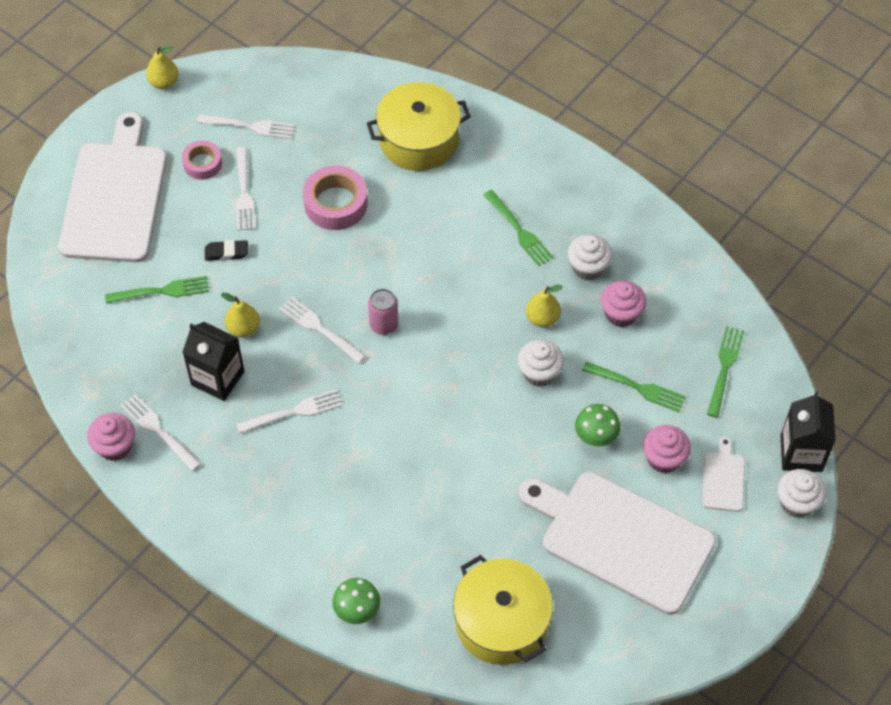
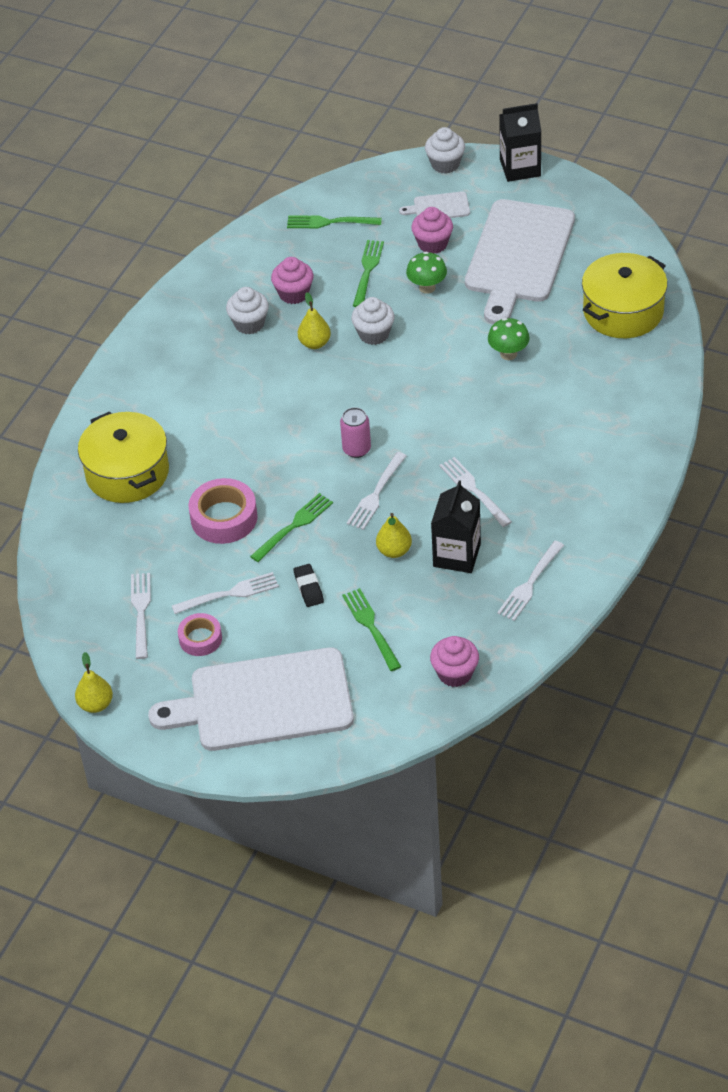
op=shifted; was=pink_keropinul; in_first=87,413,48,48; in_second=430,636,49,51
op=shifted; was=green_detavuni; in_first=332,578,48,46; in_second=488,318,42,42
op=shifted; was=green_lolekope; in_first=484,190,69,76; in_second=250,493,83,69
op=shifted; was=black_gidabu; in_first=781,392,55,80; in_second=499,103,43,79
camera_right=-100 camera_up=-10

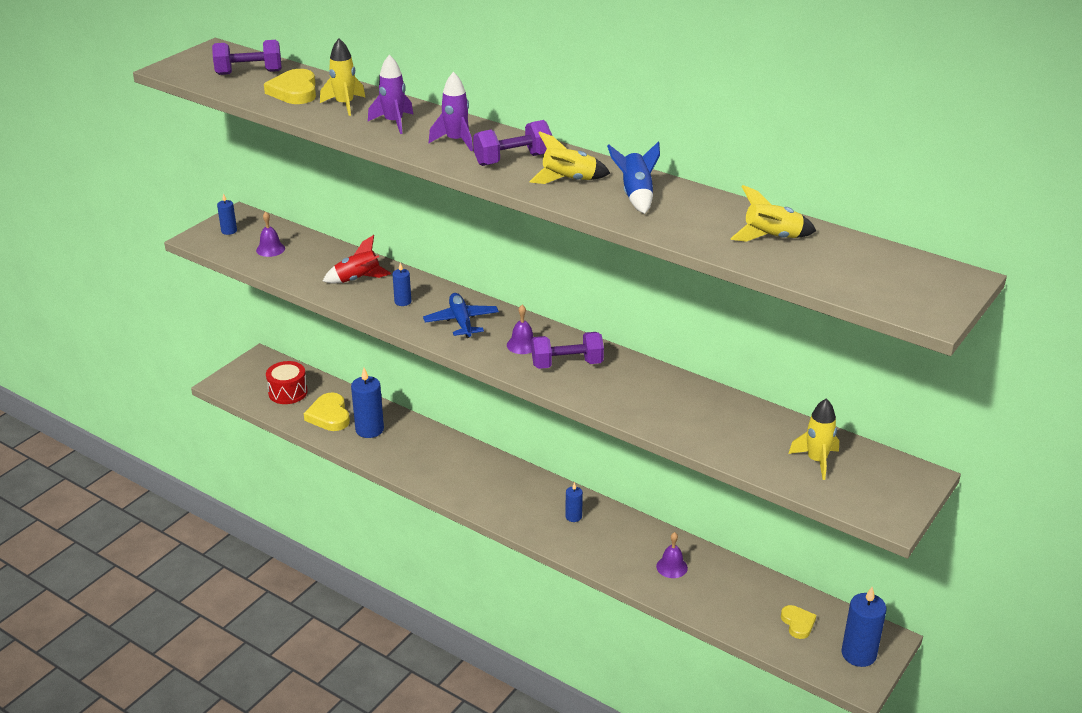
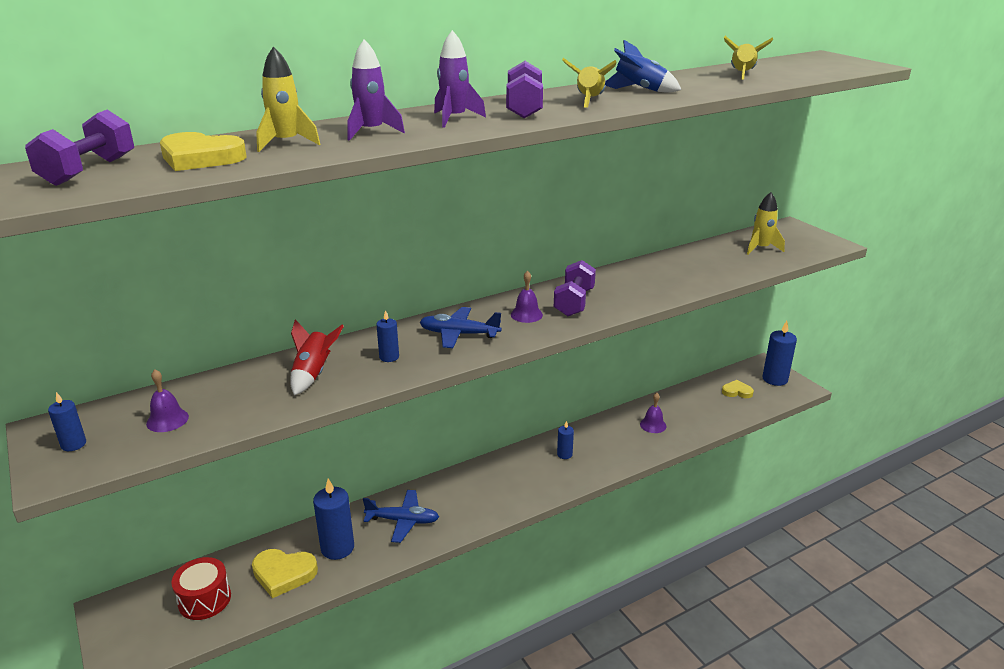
op=new; now=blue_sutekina; in_second=363,490,76,53
camera_right=-65 camera_up=-5

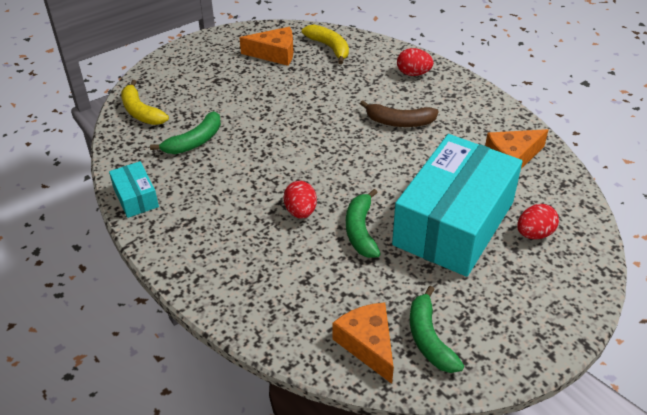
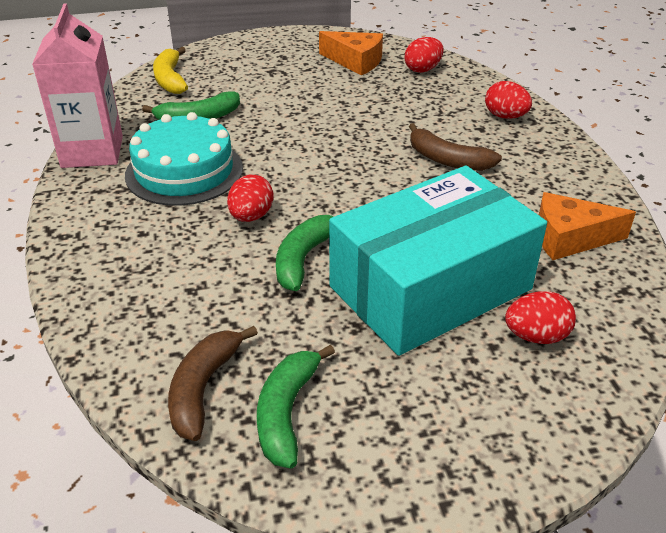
op=swapped; was=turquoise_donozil; now=pink_gidabu; in_first=109,161,50,57; in_second=32,4,91,164
op=swapped; was=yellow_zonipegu; now=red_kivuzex; in_first=302,24,47,40; in_second=405,37,38,36
op=swapped; was=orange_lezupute; now=brown_zonipegu; in_first=333,302,61,82; in_second=168,326,90,115
op=new; now=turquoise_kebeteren; in_second=125,112,118,94
camera_right=25 camera_up=-5

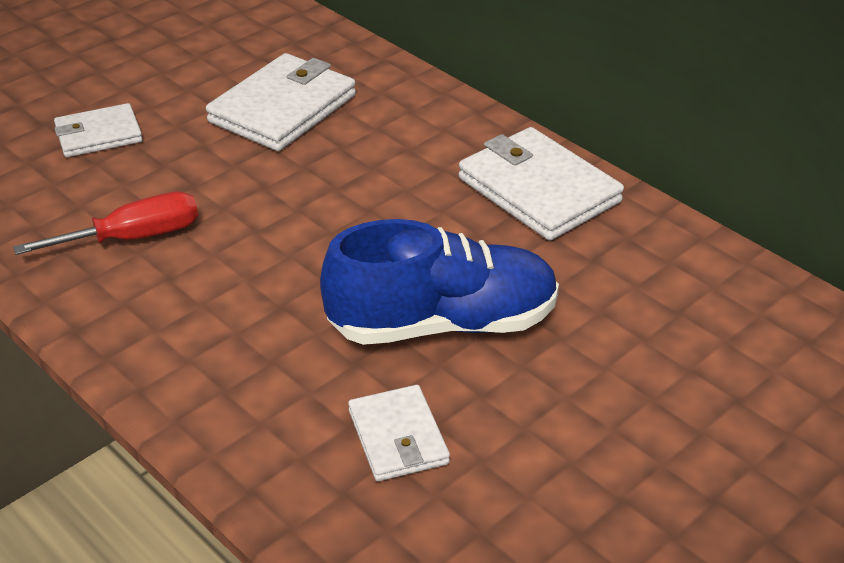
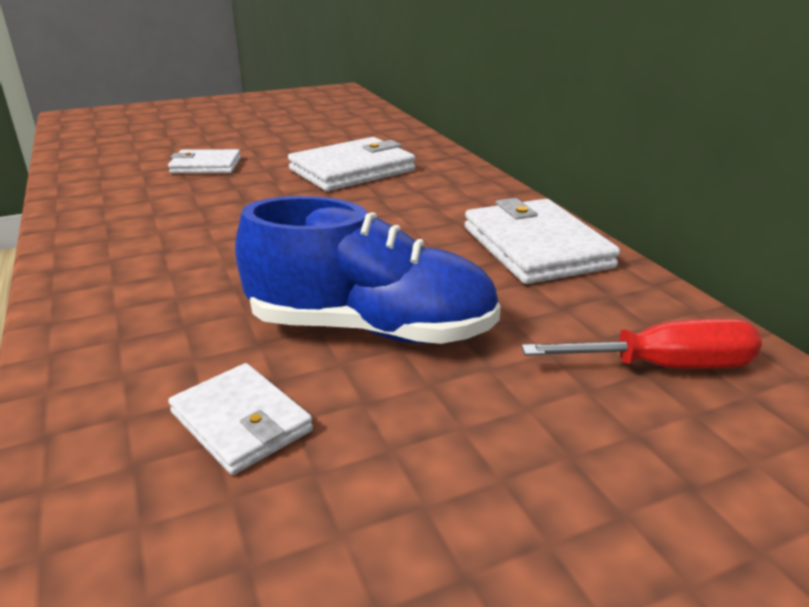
op=shifted; was=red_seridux; in_first=13,191,185,64; in_second=521,319,241,50
op=rotated; was=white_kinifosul; in_first=348,385,102,96; in_second=168,363,145,112; clockwise=-45
camera_right=20 camera_up=-10

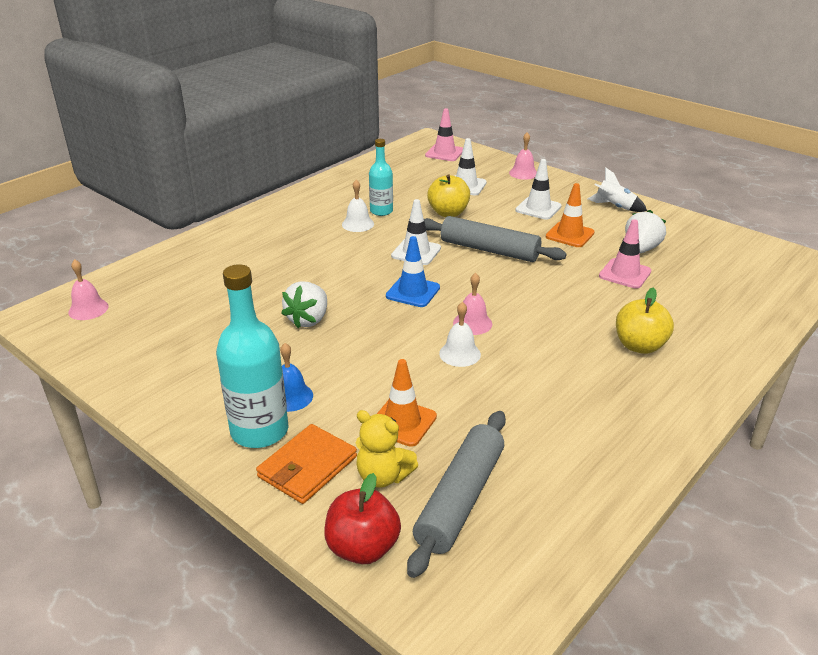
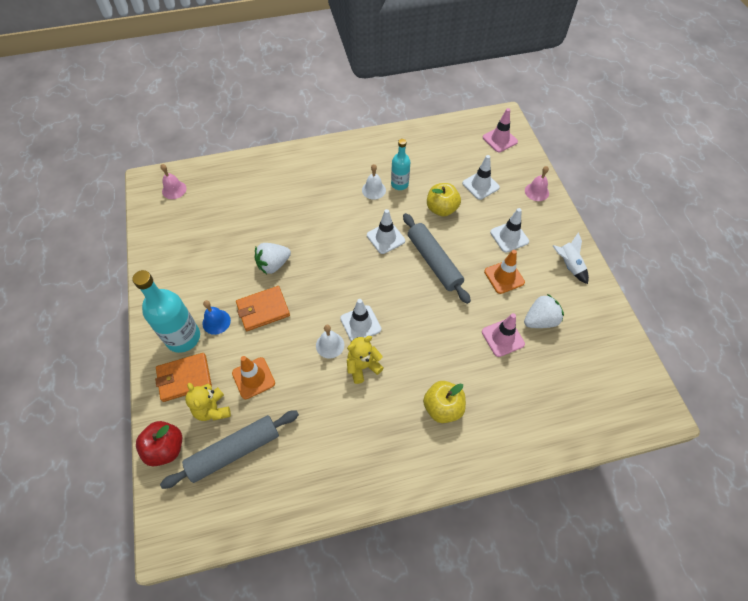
op=gone; was=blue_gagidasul; in_first=386,236,54,71
op=swapped; was=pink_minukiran; now=white_gagidasul; in_first=453,273,39,62; in_second=340,299,41,42
op=new; now=orange_kinifosul; in_second=236,286,54,45
op=new; now=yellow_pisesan; in_second=347,336,36,48
camera_right=35 camera_up=25

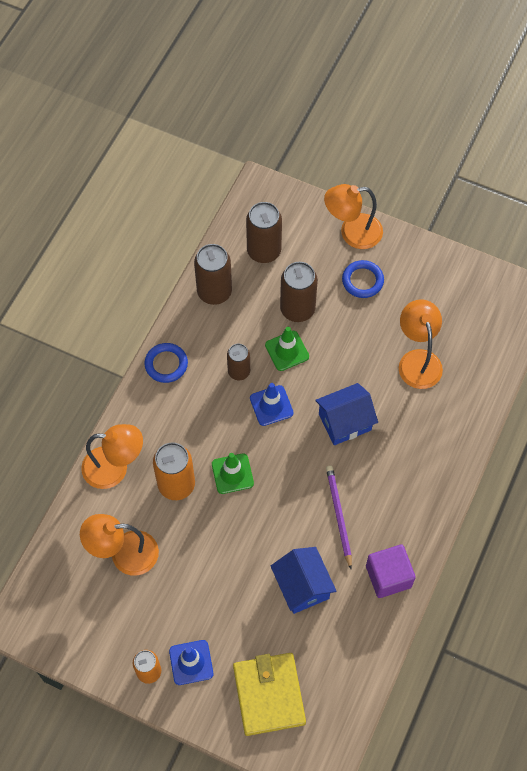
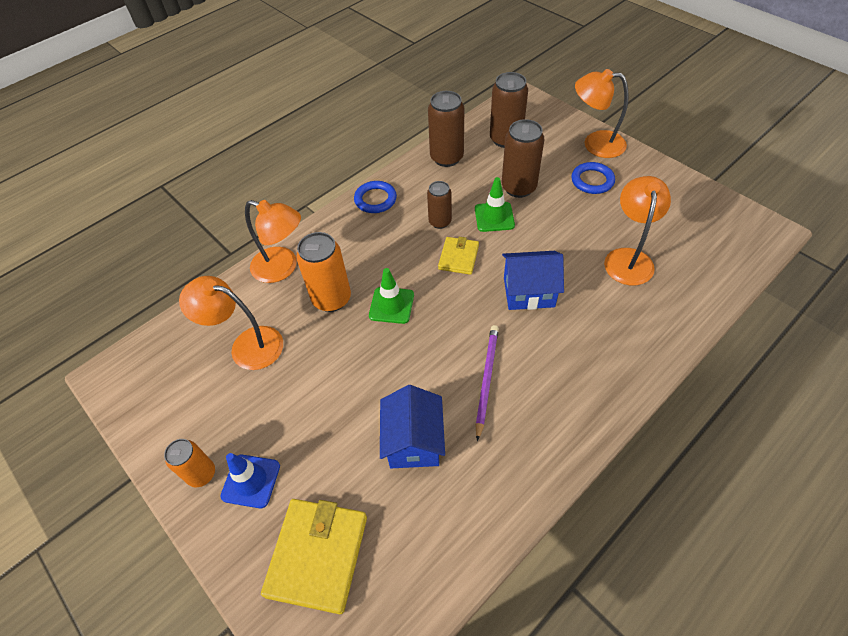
op=swapped; was=blue_gagidasul; now=yellow_kinifosul; in_first=250,383,43,43; in_second=438,237,41,38
op=gone; was=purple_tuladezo; in_first=366,545,50,53
camera_right=25 camera_up=-10

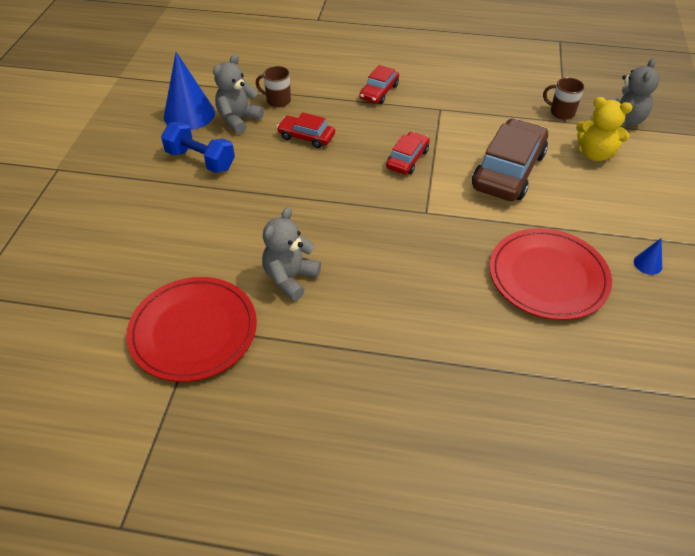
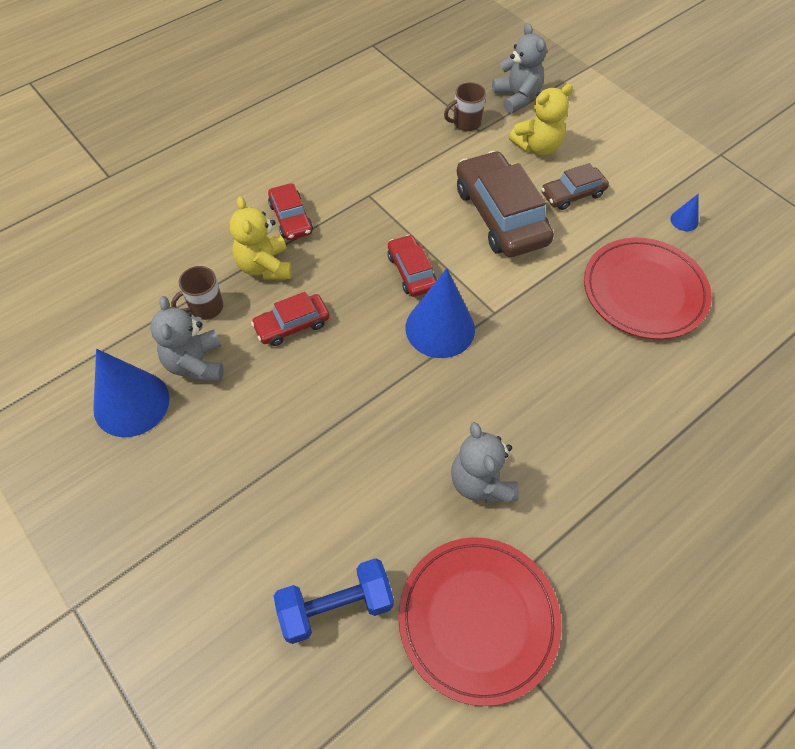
op=shifted; was=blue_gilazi; in_first=161,122,74,51; in_second=274,558,120,86
op=new; now=yellow_pisesan; in_second=230,196,62,84
op=new; now=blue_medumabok; in_second=405,268,70,90
op=new; now=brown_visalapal; in_second=541,163,68,47
camera_right=-50 camera_up=10

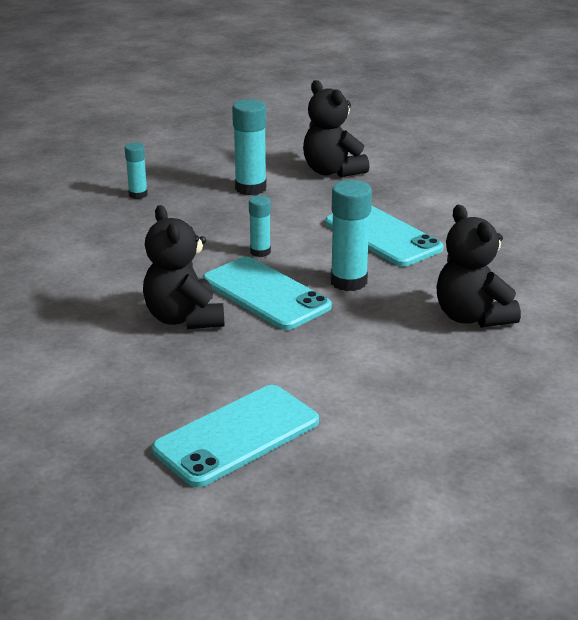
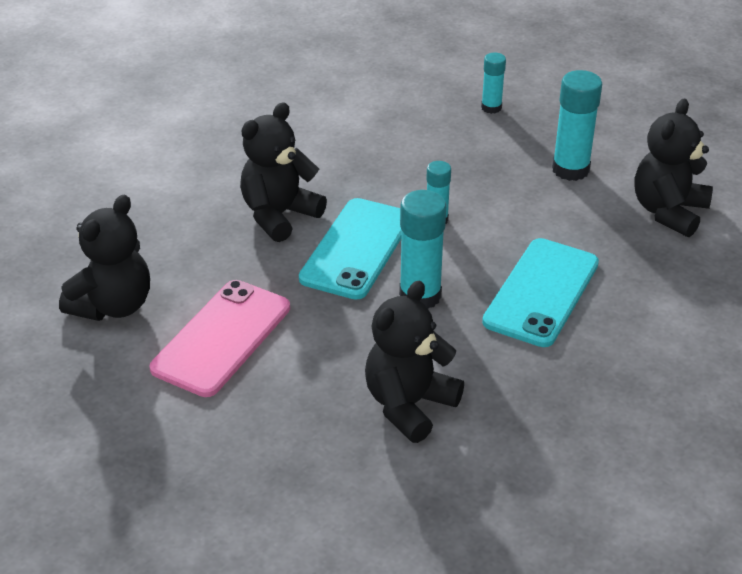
op=swapped; was=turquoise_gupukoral; now=black_pisesan; in_first=152,385,167,102; in_second=59,195,91,126
op=new; now=pink_gupukoral; in_second=150,280,140,117
camera_right=65 camera_up=10

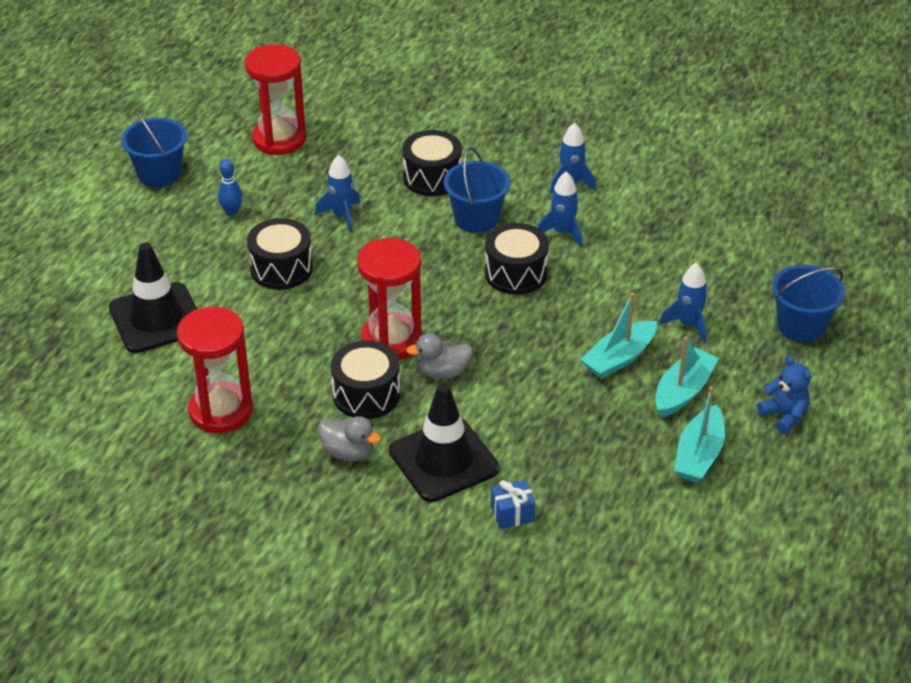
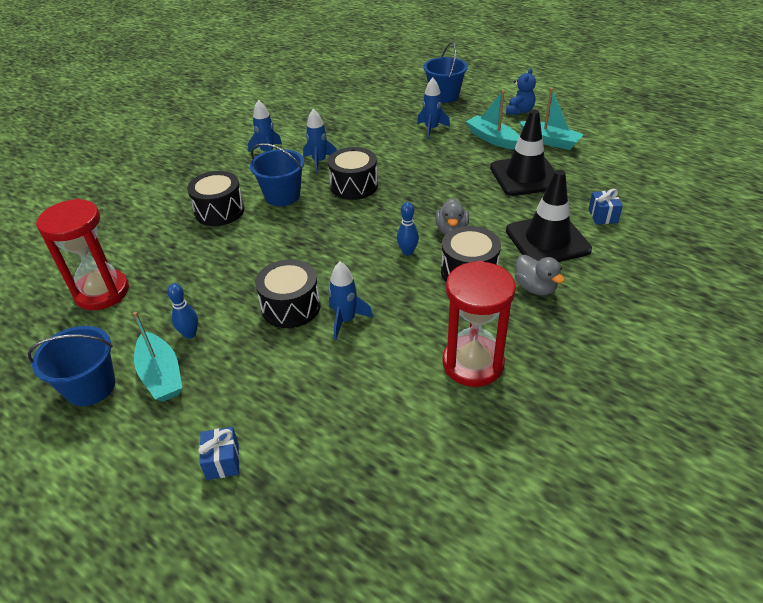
op=shifted; was=black_gagidasul; in_first=109,243,88,110; in_second=490,110,65,86
op=shifted; was=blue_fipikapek; in_first=315,155,45,78; in_second=329,262,44,78
op=rotated; was=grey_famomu; in_first=318,416,63,45; in_second=515,255,50,40; clockwise=105
op=swapped; was=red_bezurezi; now=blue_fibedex; in_first=357,238,65,122; in_second=397,202,22,53
op=shifted; was=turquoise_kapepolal; in_first=580,293,77,86; in_second=133,312,49,90
op=rotated; was=blue_pisesan; in_first=757,356,54,78; in_second=506,68,30,47; clockwise=135
op=new; now=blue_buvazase; in_second=198,427,42,53
camera_right=-75 camera_up=0

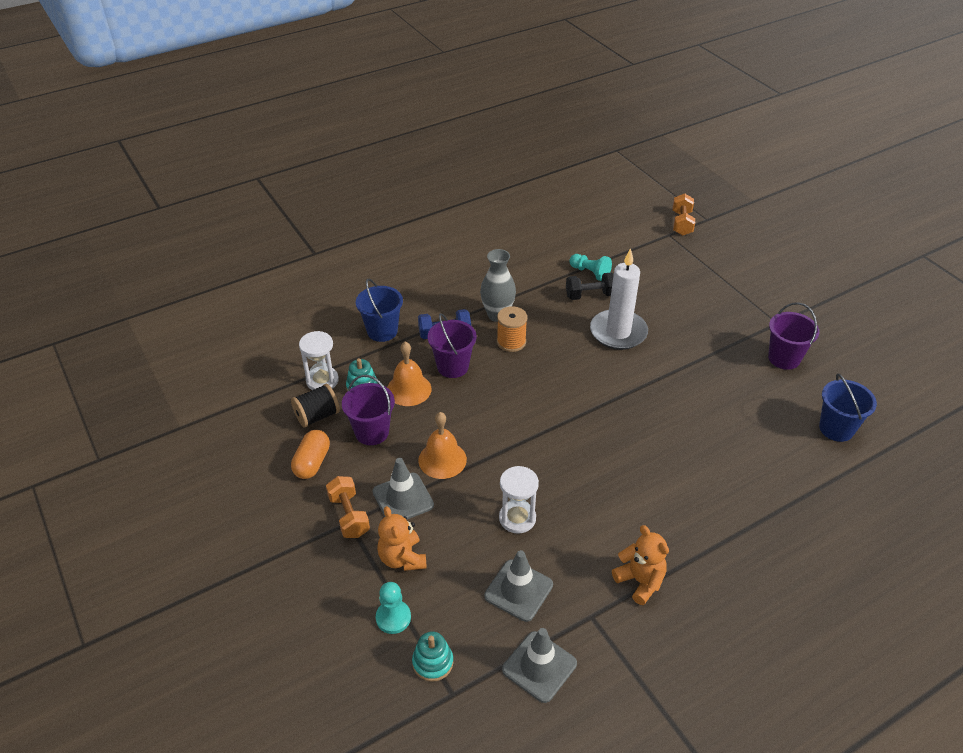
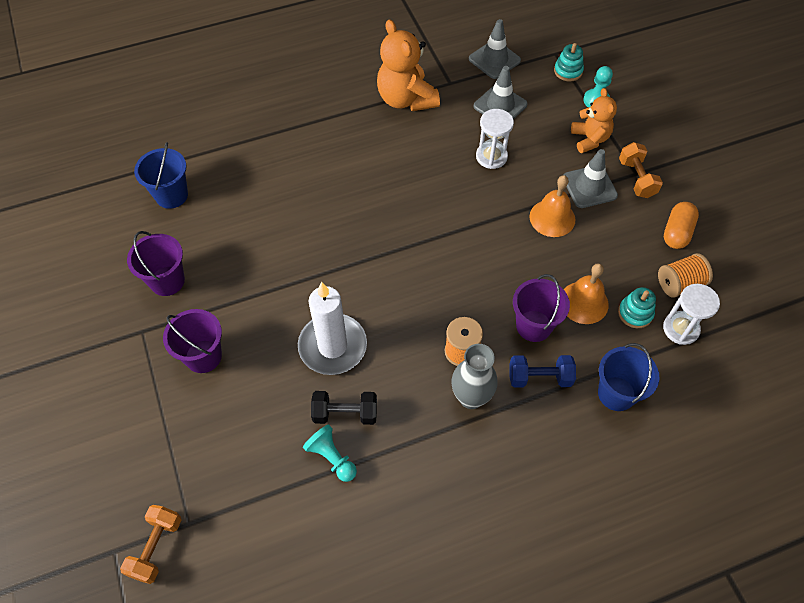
op=repainted; was=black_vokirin; now=orange_vokirin; in_first=291,384,49,44; in_second=658,253,55,45
op=shifted; was=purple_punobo; in_first=342,375,53,70; in_second=163,309,59,64
op=scaled; was=orange_pisesan; in_first=612,525,57,80; in_second=377,19,63,92; ratio=1.59
camera_right=-170 camera_up=15

